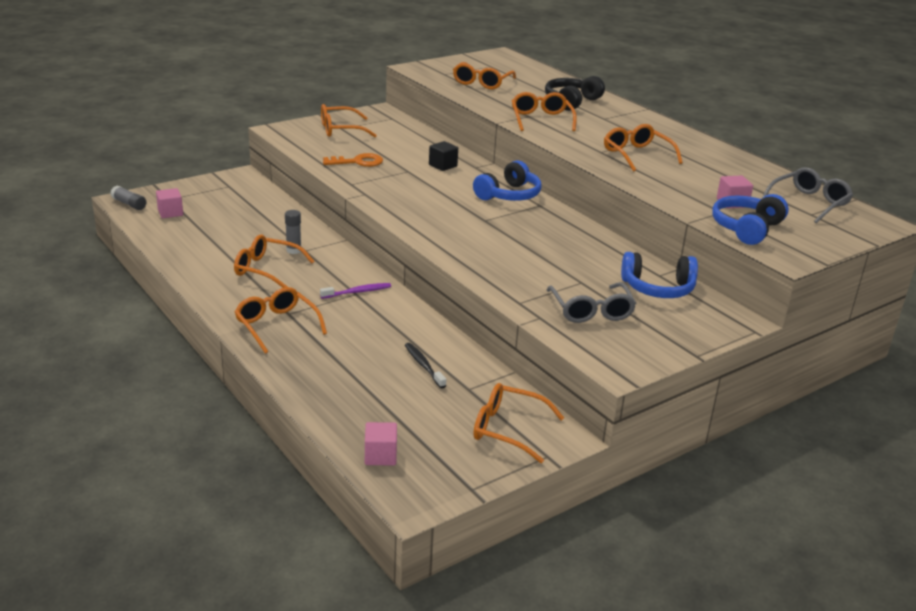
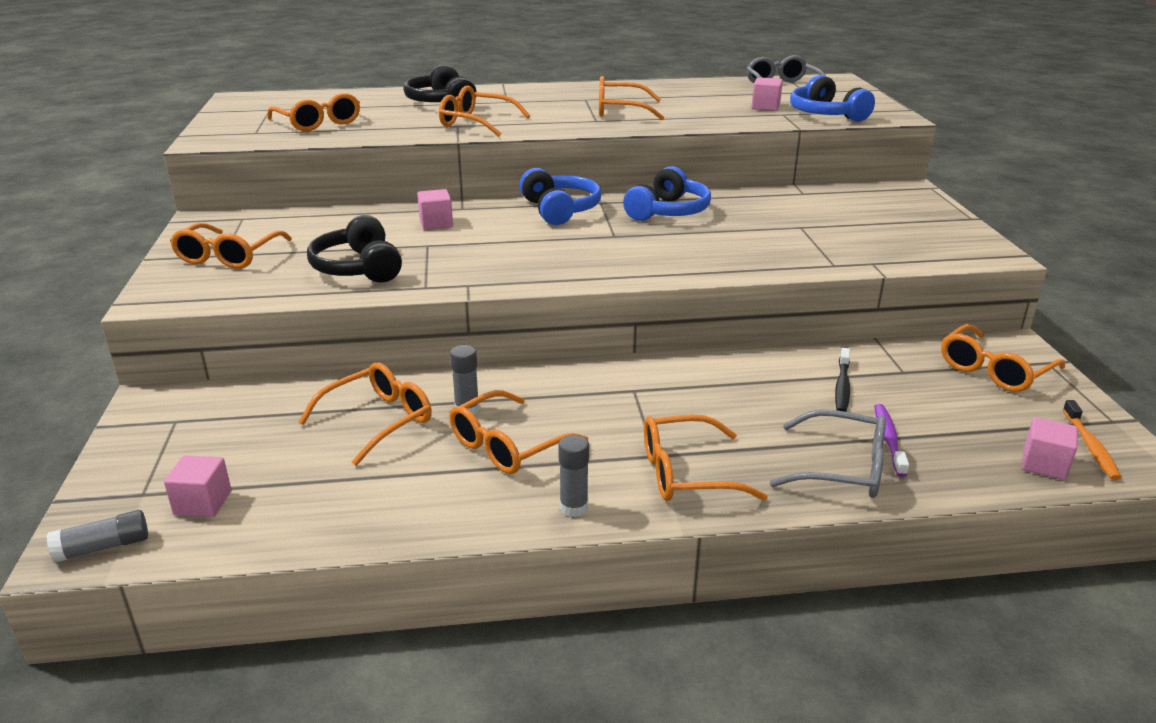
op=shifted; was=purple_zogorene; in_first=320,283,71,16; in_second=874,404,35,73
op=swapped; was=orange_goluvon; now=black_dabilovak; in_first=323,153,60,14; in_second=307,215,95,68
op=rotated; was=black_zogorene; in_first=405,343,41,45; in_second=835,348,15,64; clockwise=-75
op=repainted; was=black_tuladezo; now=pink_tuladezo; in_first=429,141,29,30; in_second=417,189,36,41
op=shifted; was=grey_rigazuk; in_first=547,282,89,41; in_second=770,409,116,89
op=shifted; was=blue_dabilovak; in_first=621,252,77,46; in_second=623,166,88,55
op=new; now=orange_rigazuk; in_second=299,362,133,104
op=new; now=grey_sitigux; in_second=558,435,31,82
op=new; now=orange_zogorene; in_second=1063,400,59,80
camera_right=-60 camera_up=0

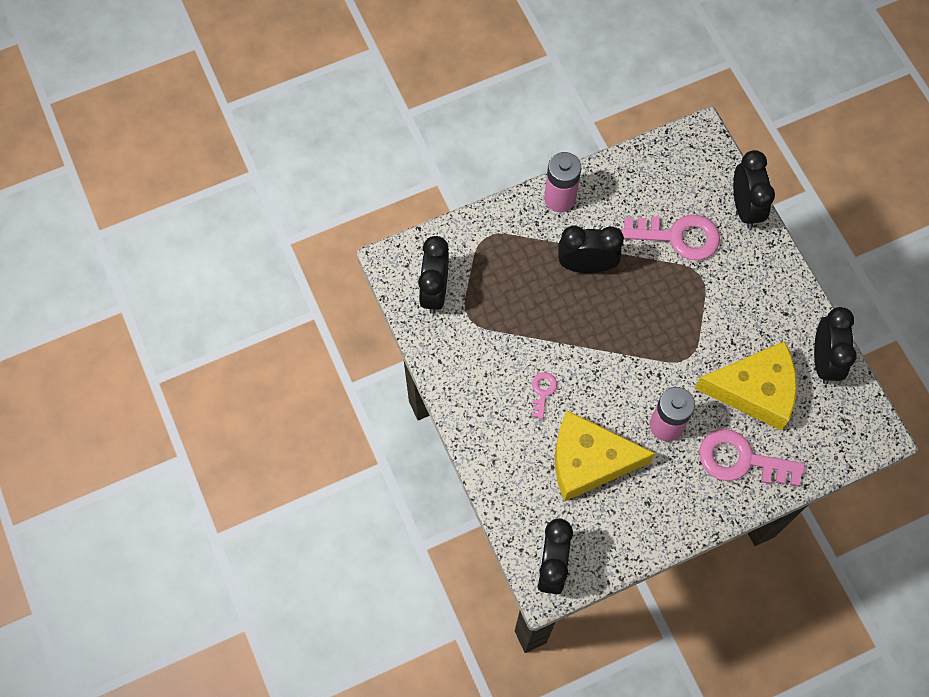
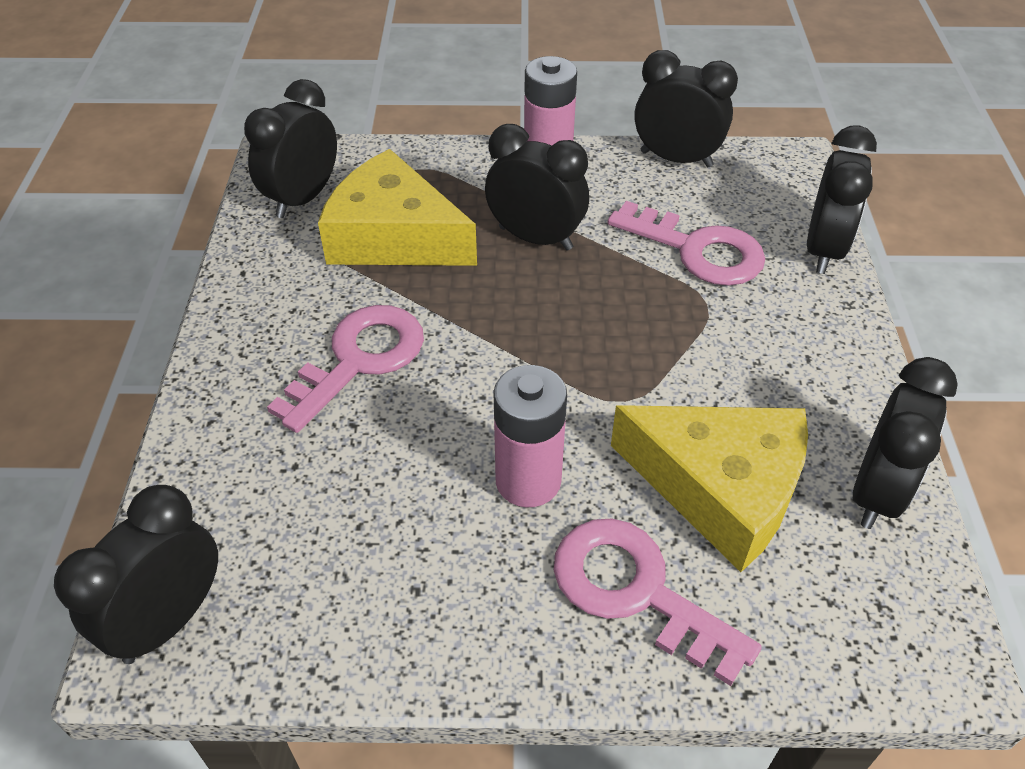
op=scaled; was=pink_goluvon; in_first=532,372,25,47; in_second=267,305,157,128; ratio=2.09
op=shifted; was=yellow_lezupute; in_first=555,410,101,92; in_second=318,149,159,117
op=new; now=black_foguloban; in_second=635,50,103,117
camera_right=25 camera_up=-20

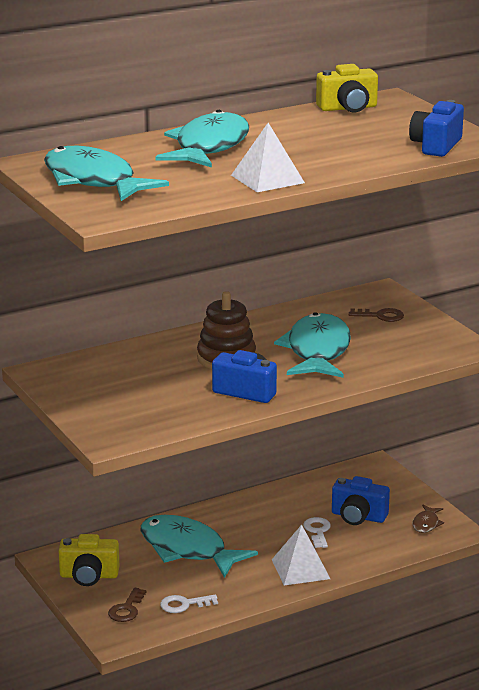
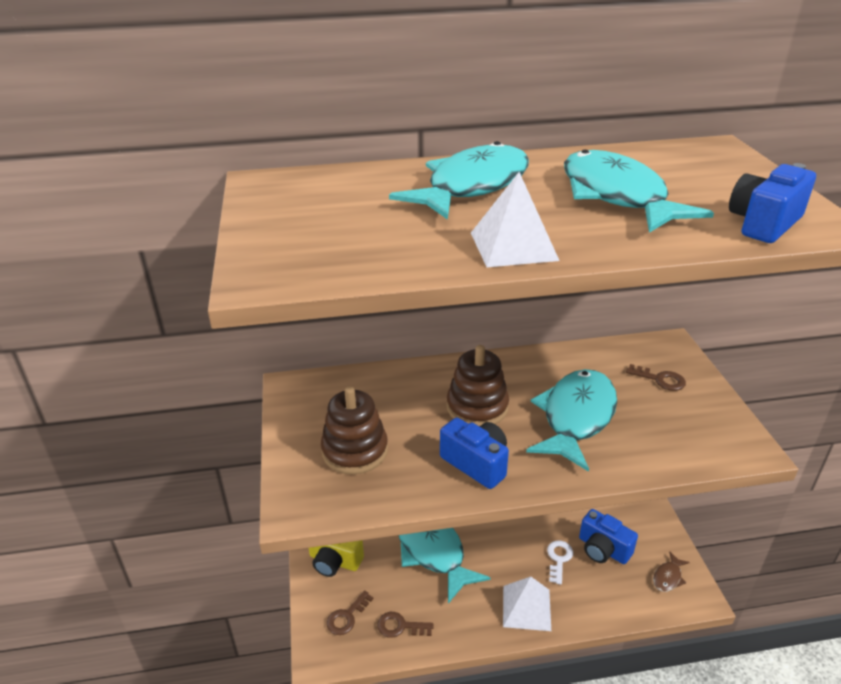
op=shifted; was=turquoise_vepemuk; in_first=44,146,125,55; in_second=564,150,150,83
op=repainted; was=white_goluvon; now=brown_goluvon; in_first=160,594,58,19; in_second=377,612,57,26
op=gone; was=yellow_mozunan; in_first=316,64,62,48
op=new; now=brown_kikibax; in_second=321,386,67,88
camera_right=20 camera_up=10

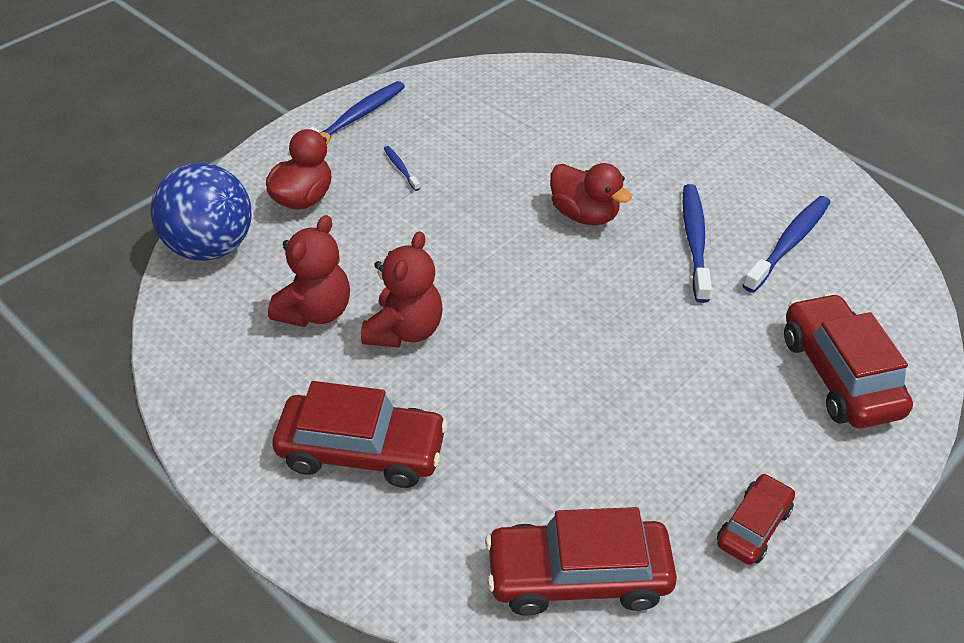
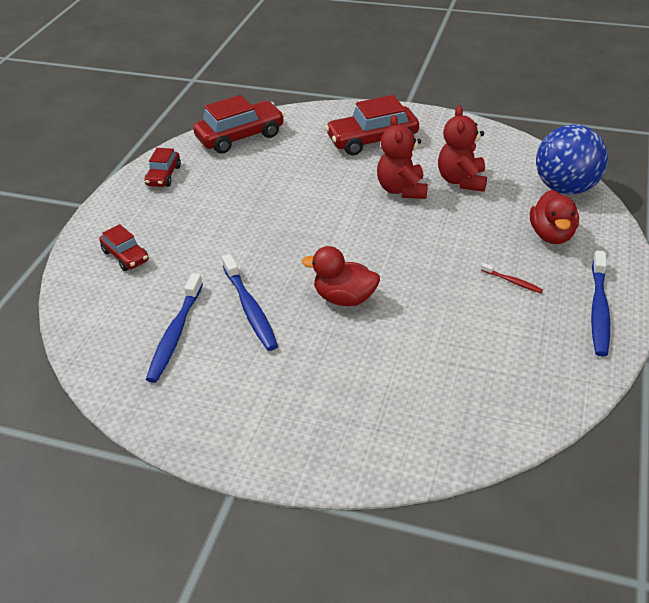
op=repainted; was=blue_zogorene; now=red_zogorene; in_first=384,146,36,45; in_second=481,263,62,30
op=scaled; was=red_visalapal; in_first=784,293,129,135; in_second=99,224,50,47; ratio=0.57
camera_right=155 camera_up=-5

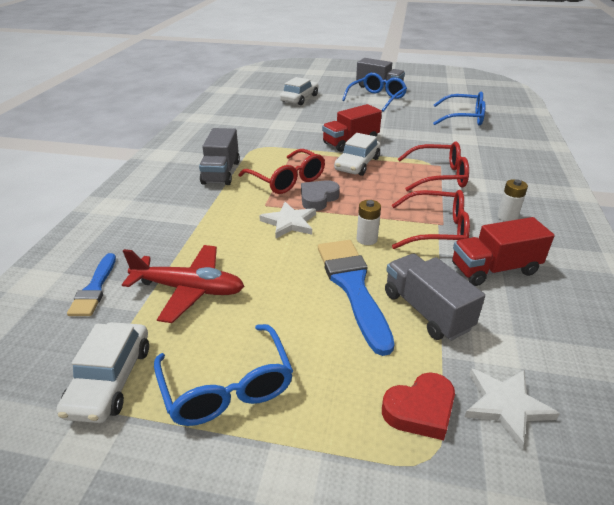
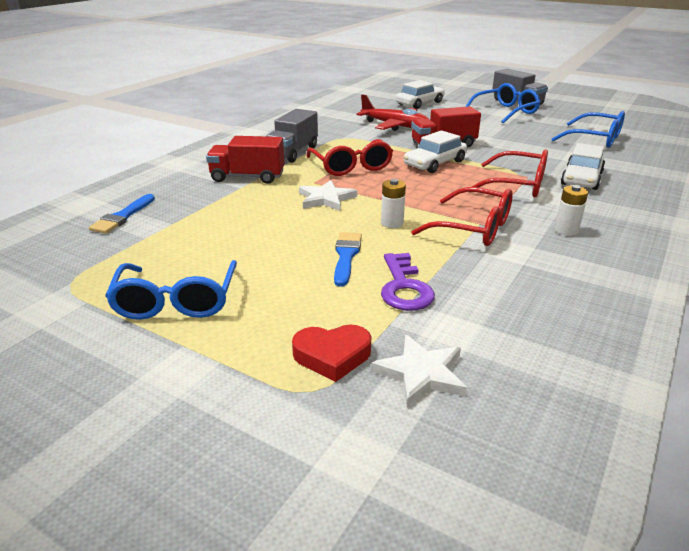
op=shifted; was=white_visalapal; in_first=56,322,93,101; in_second=561,143,44,47
op=shifted; was=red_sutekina; in_first=122,245,122,78; in_second=357,94,72,37
op=gone; was=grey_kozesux; in_first=301,180,39,31
op=scaled; was=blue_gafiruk; in_first=318,240,77,116; in_second=334,232,28,55; ratio=0.59
op=swapped; was=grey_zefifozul; now=purple_goluvon; in_first=385,254,100,87; in_second=381,253,54,58
op=shifted; was=red_zefifozul; in_first=452,217,102,69; in_second=206,136,78,48
camera_right=20 camera_up=-5

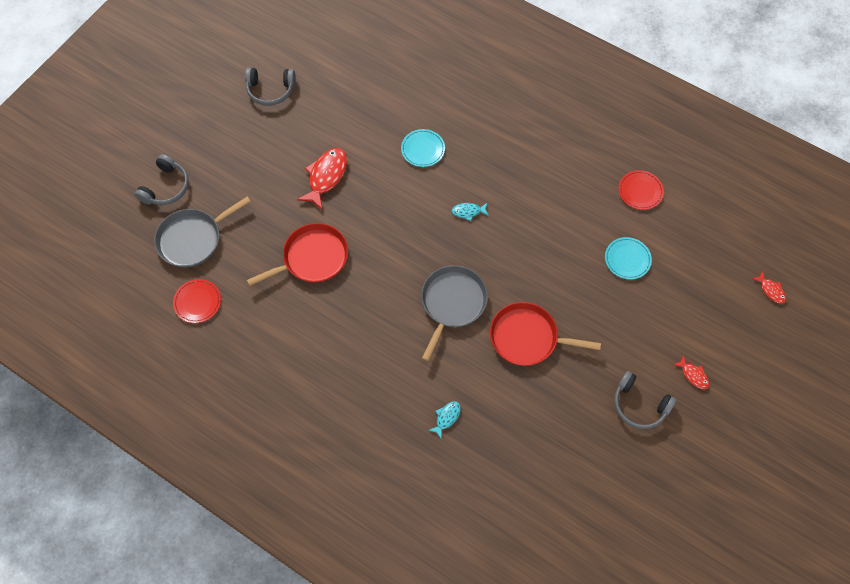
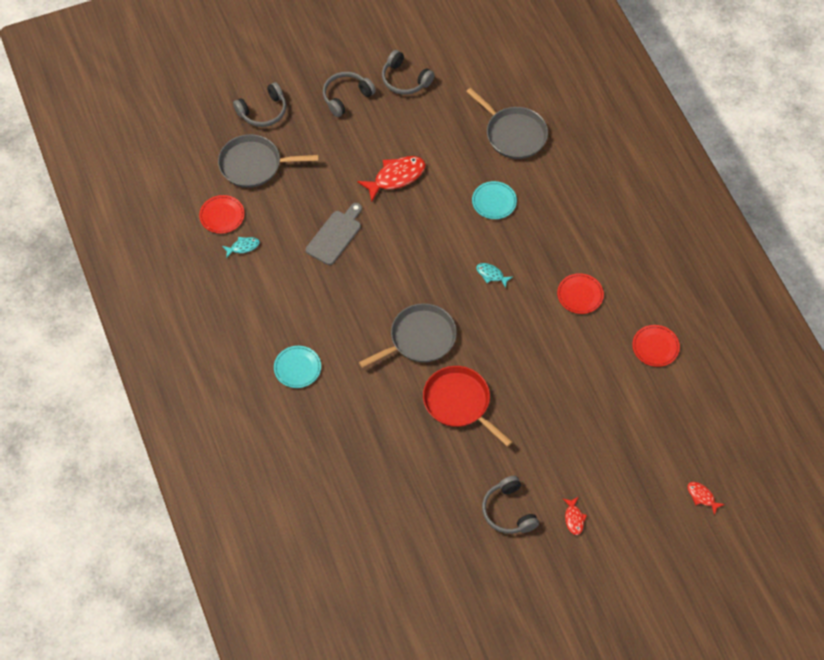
op=swapped; was=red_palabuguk; now=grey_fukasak; in_first=247,223,101,63; in_second=306,203,56,62
op=shifted; was=turquoise_vepemuk; in_first=428,401,33,39; in_second=222,237,38,21
op=shifted; was=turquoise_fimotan; in_first=605,237,47,43; in_second=274,346,47,42
op=rotated; was=red_vepemuk; in_first=752,271,34,33; in_second=687,482,38,33; clockwise=135
op=new; now=grey_dabilovak; in_second=323,72,53,45
op=new; now=grey_palabuguk; in_second=466,88,82,71
op=new; now=red_fimotan; in_second=557,273,47,41
camera_right=35 camera_up=-5

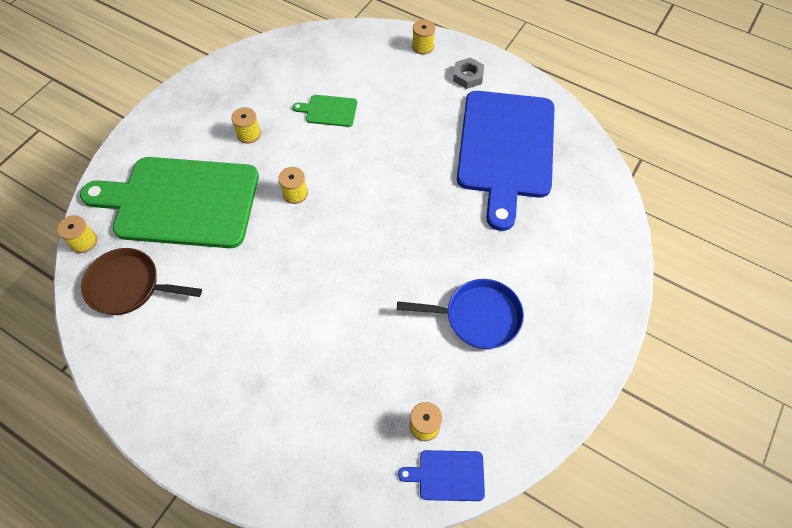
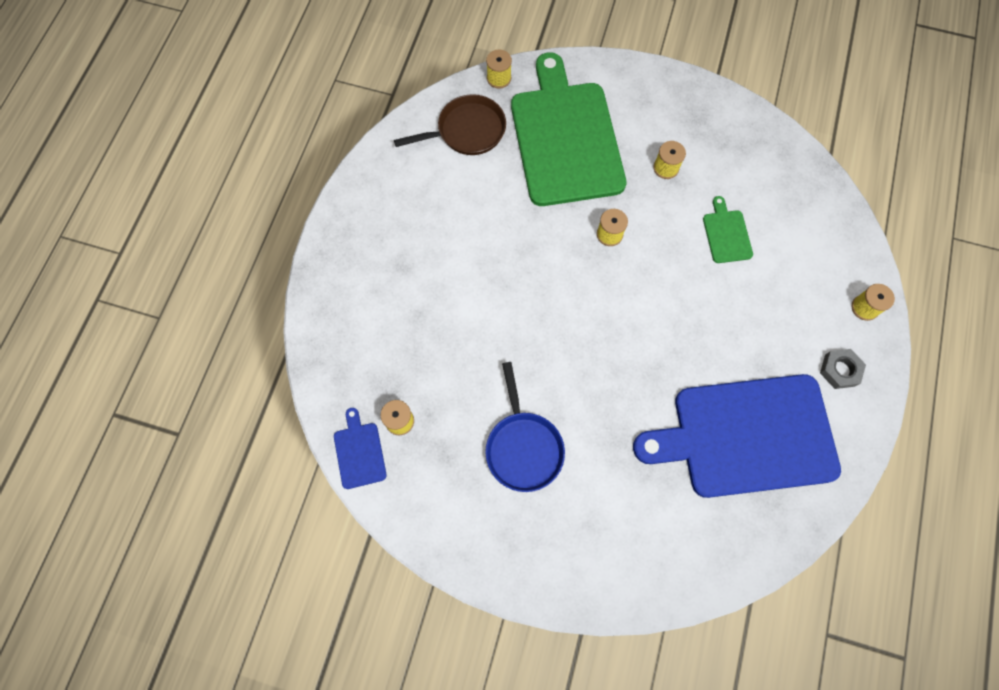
op=rotated; was=brown_palabuguk; in_first=81,248,121,67; in_second=394,94,112,61; clockwise=75
camera_right=75 camera_up=10

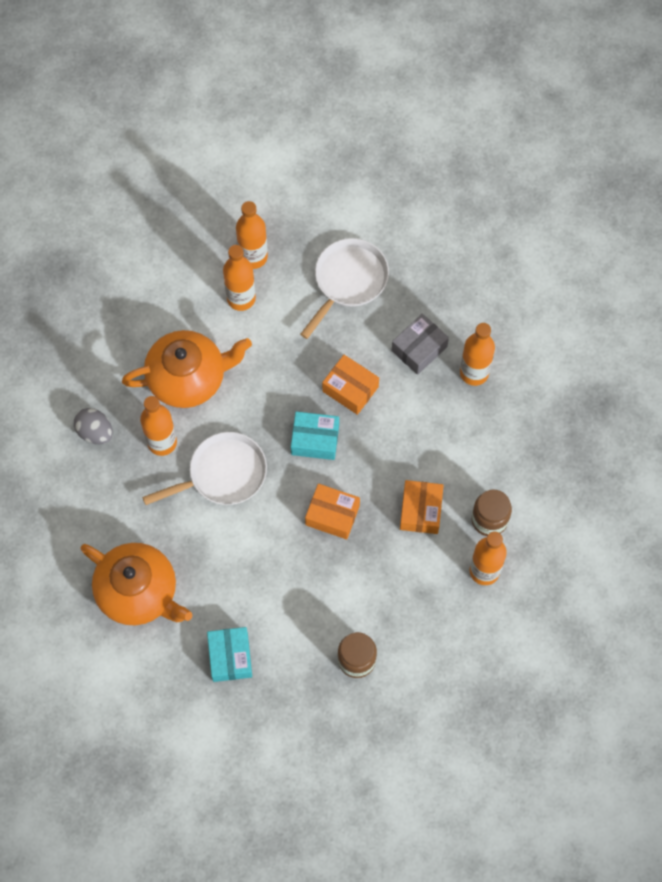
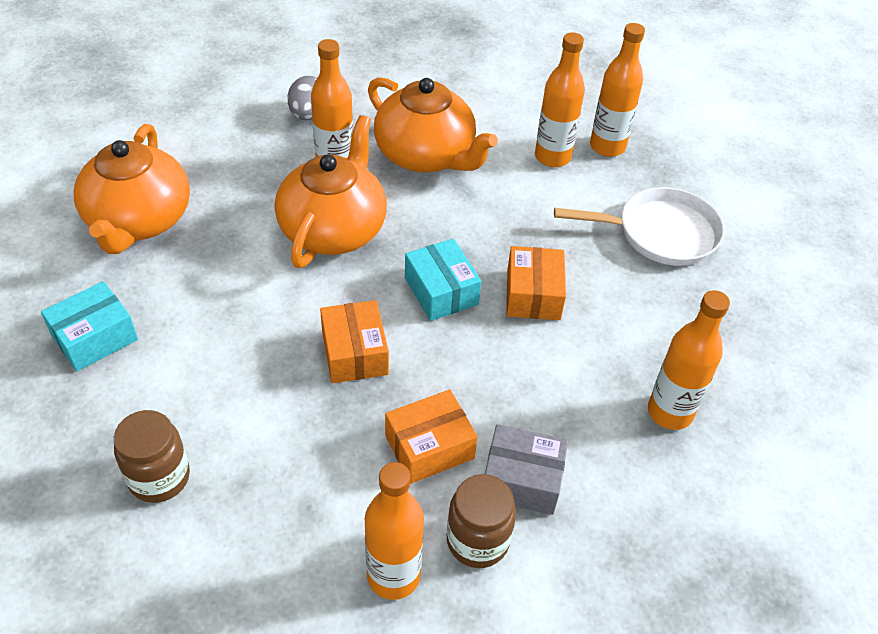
op=swapped; was=white_palabuguk; now=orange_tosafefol; in_first=142,432,125,73; in_second=275,115,112,153
op=shifted; was=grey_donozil; in_first=392,314,57,61; in_second=485,424,83,91
camera_right=55 camera_up=-20

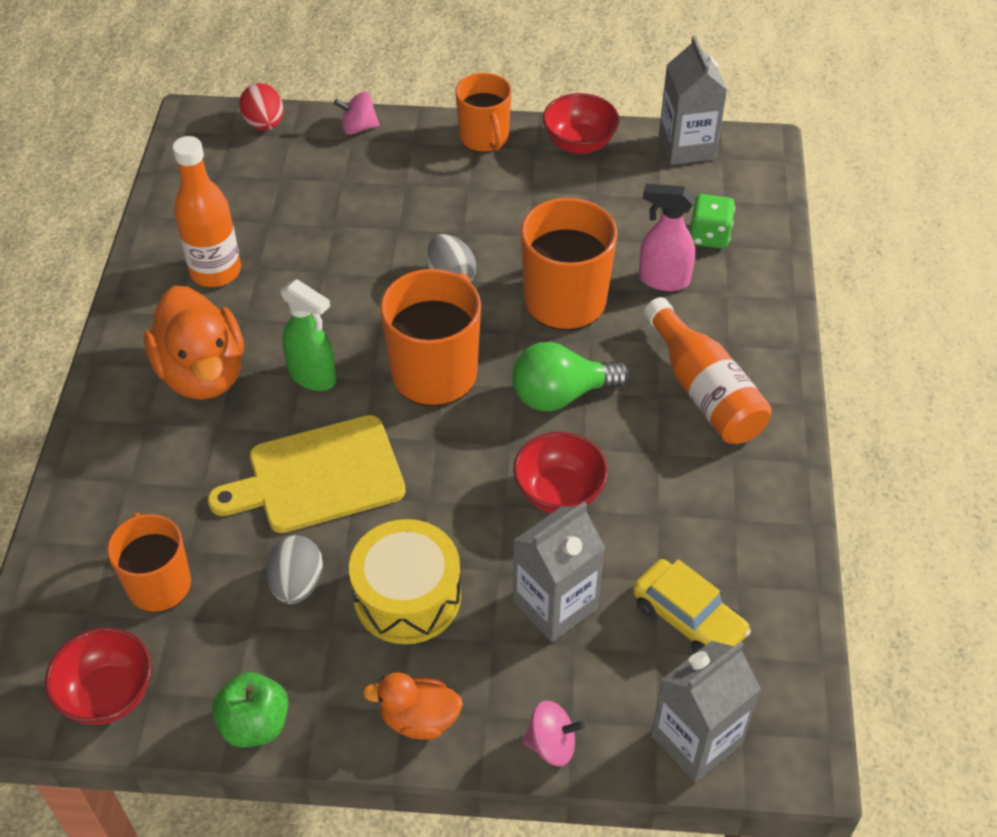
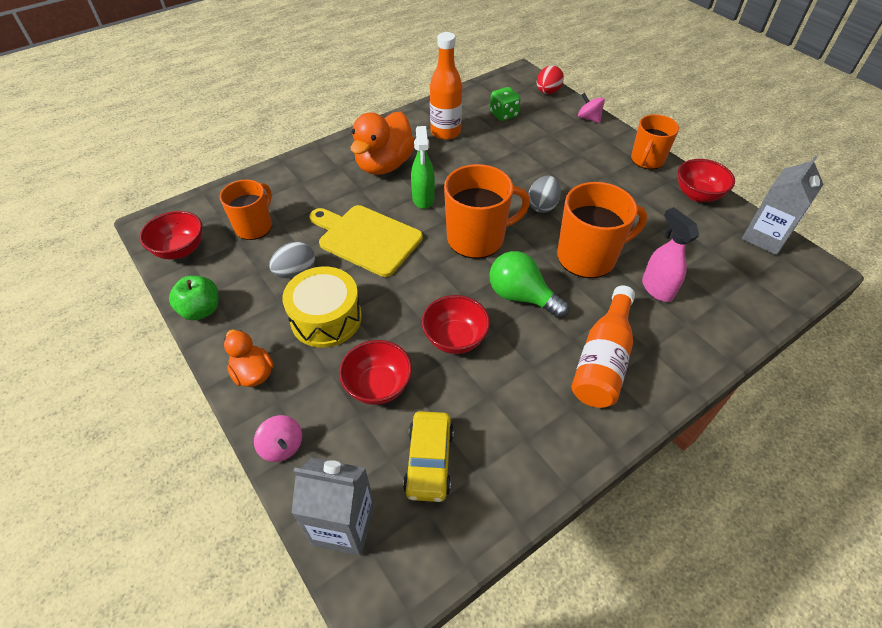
op=swapped; was=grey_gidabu; now=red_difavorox; in_first=513,502,92,140; in_second=339,340,73,65
op=shifted; was=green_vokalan; in_first=689,194,46,55; in_second=490,87,31,34
camera_right=50 camera_up=0

